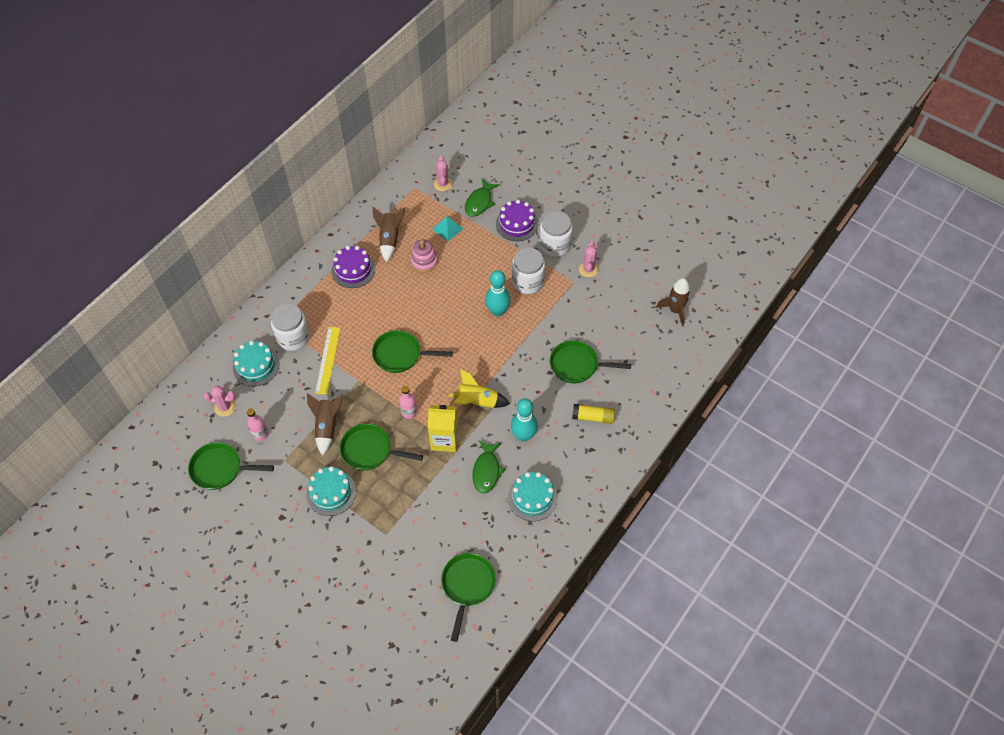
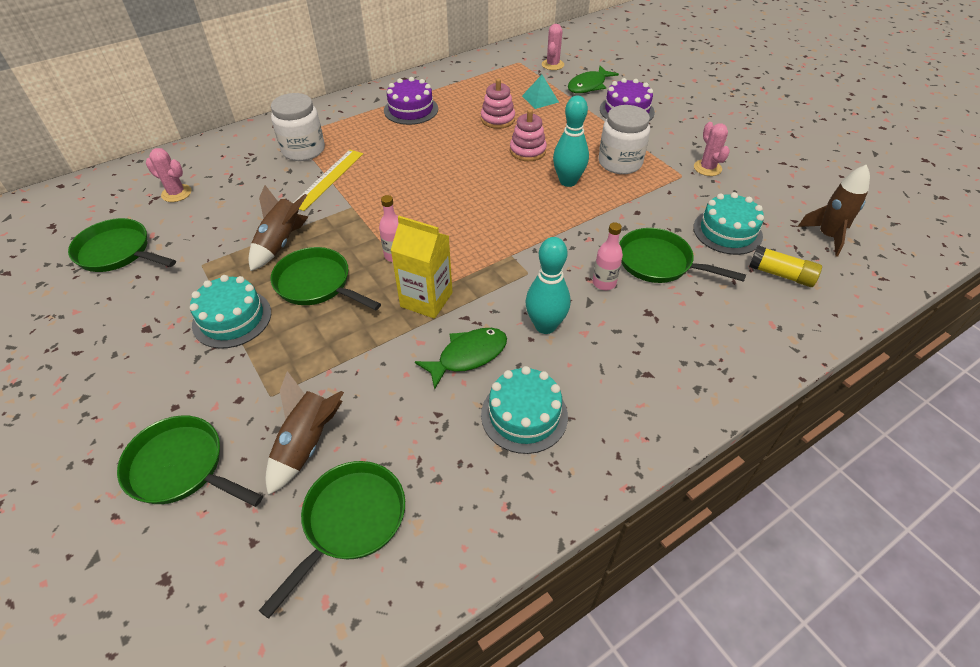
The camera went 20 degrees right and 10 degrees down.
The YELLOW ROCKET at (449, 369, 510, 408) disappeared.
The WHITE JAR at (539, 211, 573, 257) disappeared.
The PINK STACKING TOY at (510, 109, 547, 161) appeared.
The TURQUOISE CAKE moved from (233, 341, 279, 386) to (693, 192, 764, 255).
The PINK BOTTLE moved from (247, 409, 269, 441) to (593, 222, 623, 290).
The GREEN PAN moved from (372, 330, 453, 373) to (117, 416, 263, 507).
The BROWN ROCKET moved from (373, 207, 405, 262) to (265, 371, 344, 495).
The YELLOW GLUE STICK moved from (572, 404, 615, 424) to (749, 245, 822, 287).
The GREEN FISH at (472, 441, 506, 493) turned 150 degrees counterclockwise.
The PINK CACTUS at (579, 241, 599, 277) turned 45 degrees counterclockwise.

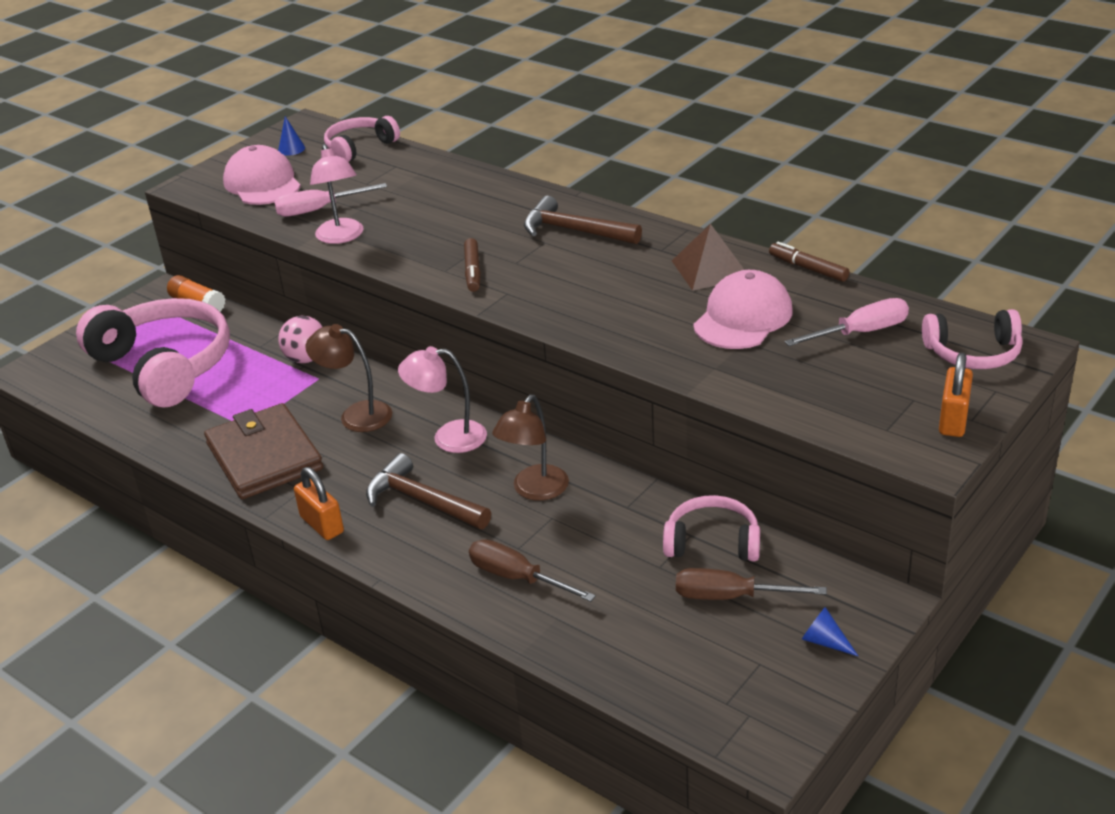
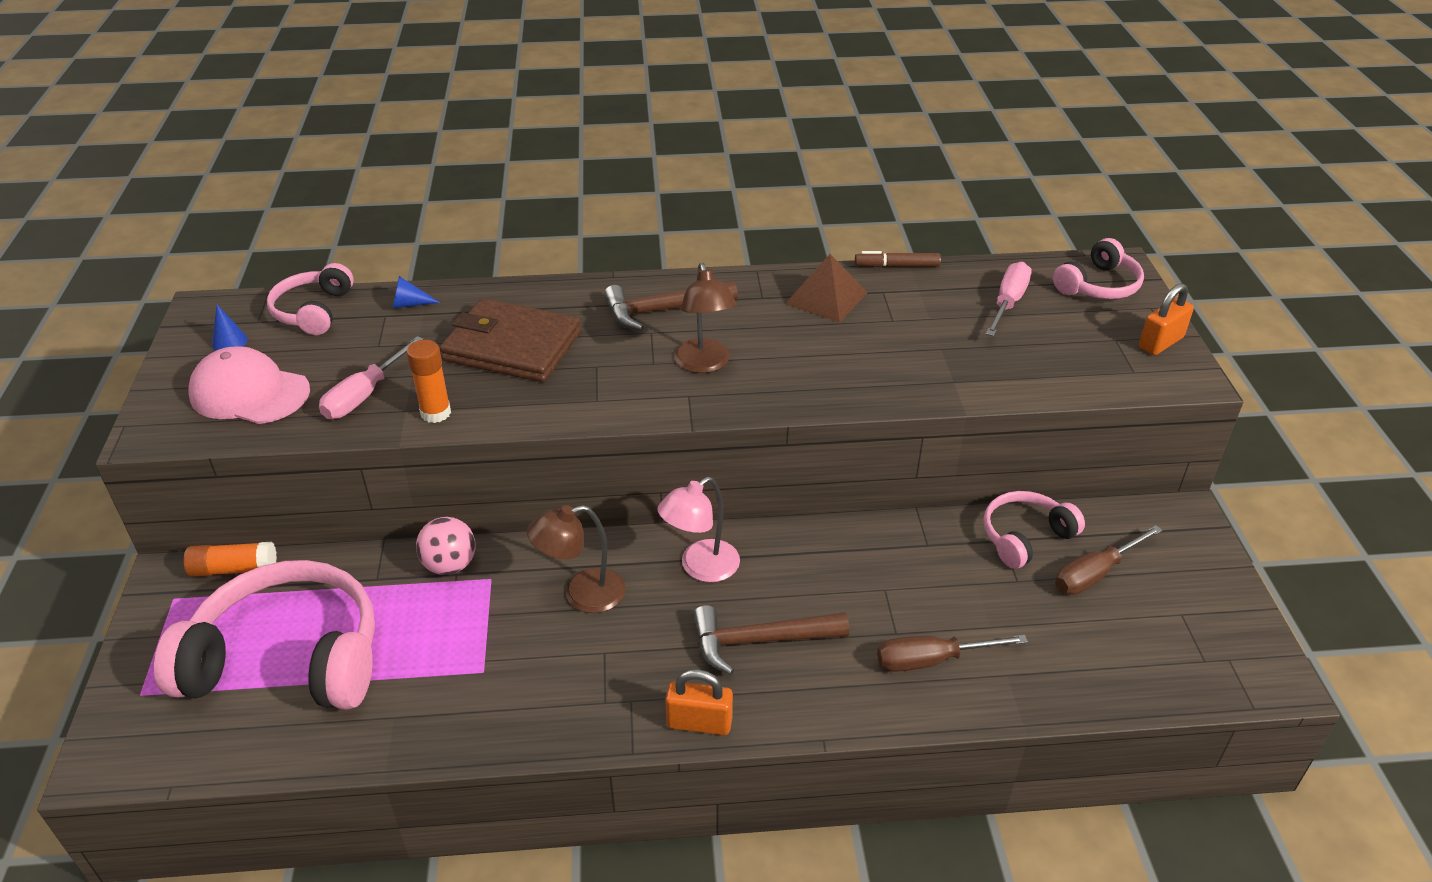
The camera went 45 degrees left and 5 degrees up.
The BROWN MARKER at (464, 238, 481, 292) disappeared.
The PINK CAP at (693, 270, 793, 349) disappeared.
The BROWN WALLET moved from (204, 403, 323, 499) to (440, 298, 581, 382).
The BROWN LAMP moved from (492, 395, 569, 501) to (674, 263, 736, 373).
The BLUE CONE moved from (802, 607, 858, 656) to (392, 276, 440, 309).
The PINK LAMP at (310, 144, 363, 244) was replaced by the ORANGE GLUE STICK at (406, 340, 451, 423).
The ORANGE PADLOCK at (939, 353, 973, 437) turned 75 degrees clockwise.

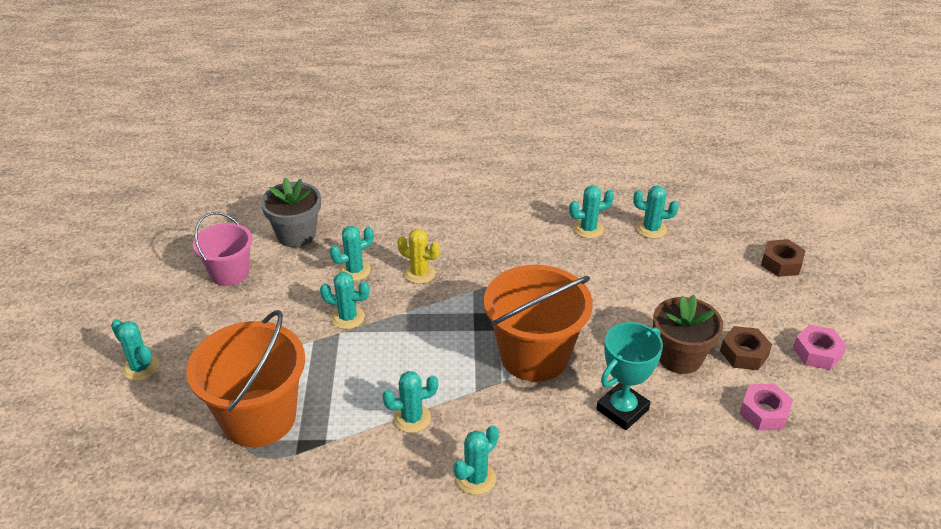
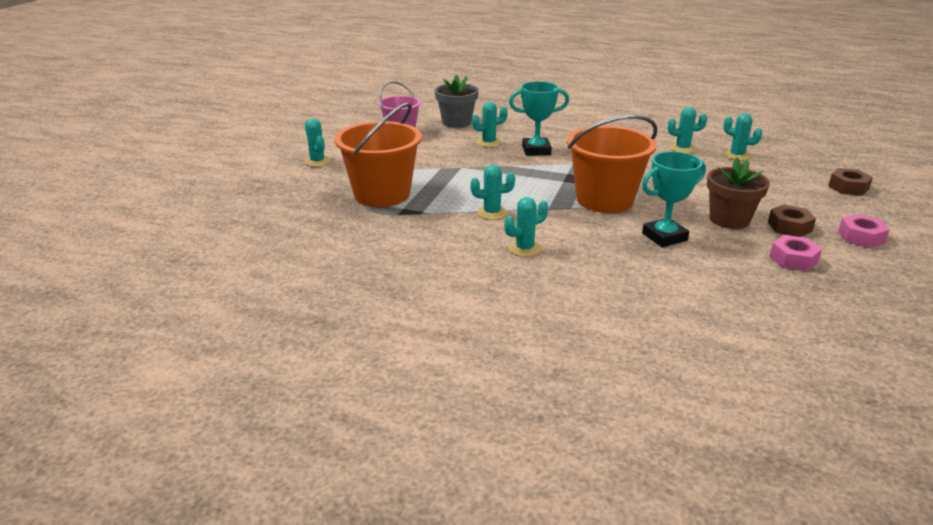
The camera went 20 degrees right and 10 degrees down.
The TURQUOISE CACTUS at (320, 272, 369, 329) disappeared.
The YELLOW CACTUS at (397, 229, 440, 284) was replaced by the TURQUOISE TROPHY at (509, 81, 569, 156).

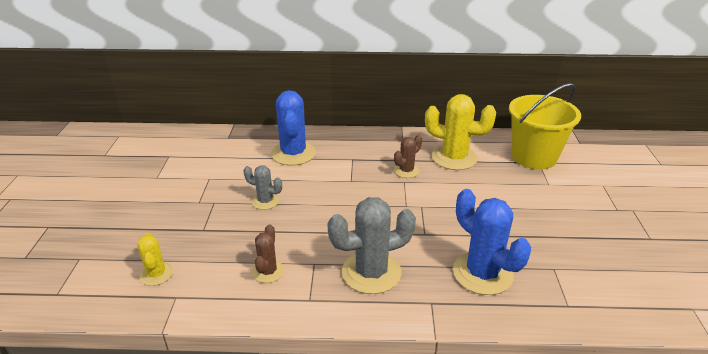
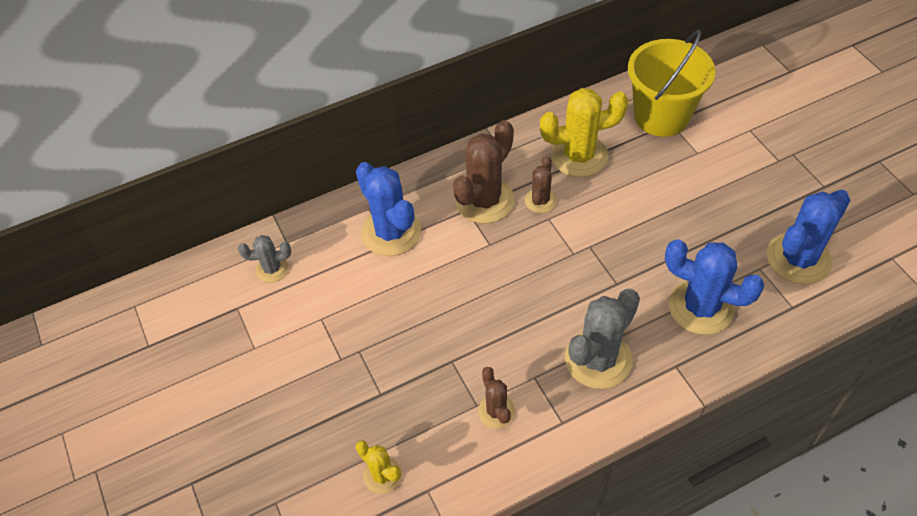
The camera went 25 degrees left and 20 degrees up.
The BROWN CACTUS at (453, 120, 515, 224) appeared.
The BLUE CACTUS at (767, 190, 850, 284) appeared.
The GREY CACTUS moved from (243, 166, 282, 210) to (238, 235, 291, 283).

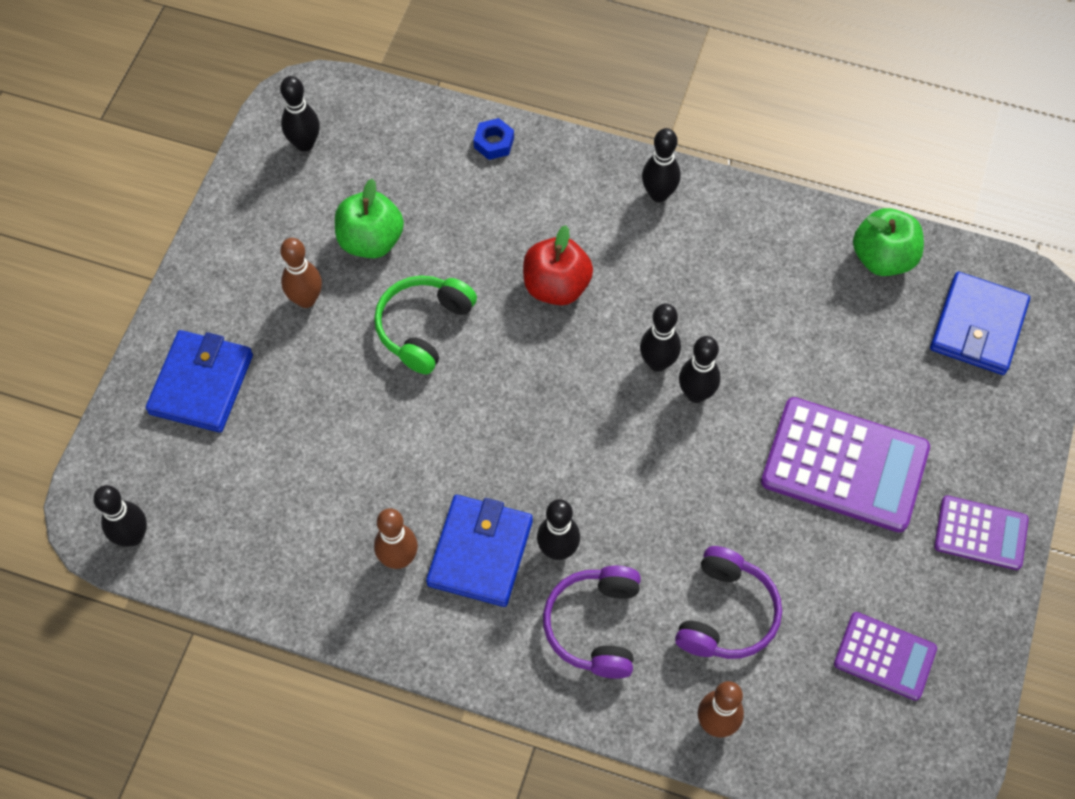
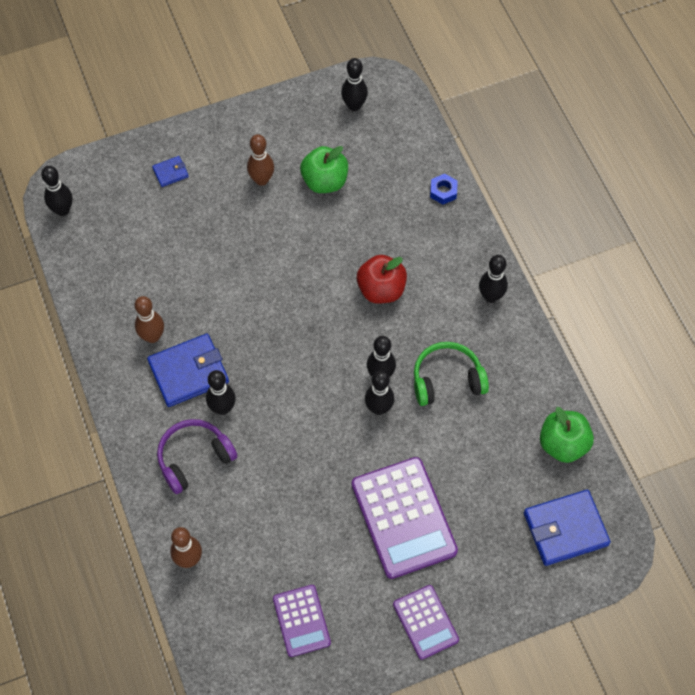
The camera went 50 degrees right and 0 degrees up.
The PURPLE HEADPHONES at (675, 546, 782, 659) disappeared.
The GREEN HEADPHONES moved from (374, 276, 477, 375) to (414, 342, 489, 406).
The BLUE WALLET at (146, 330, 253, 433) changed to 0.48 times the size.

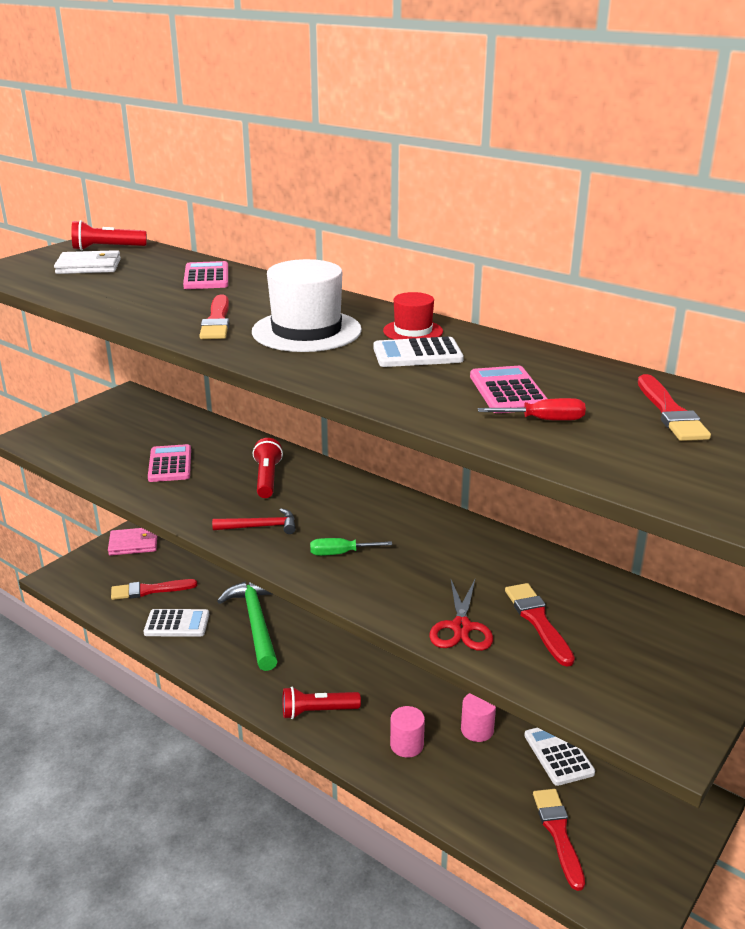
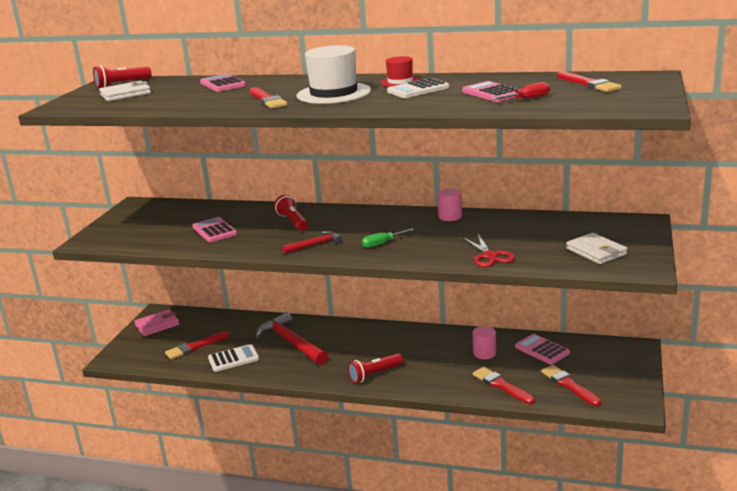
The camera went 20 degrees left and 5 degrees down.
The WHITE WALLET at (566, 233, 627, 264) appeared.
The PINK CYLINDER moved from (390, 706, 425, 758) to (437, 188, 462, 221).
The RED BRUSH moved from (505, 583, 575, 667) to (473, 367, 535, 404).
The GREEN HAMMER at (217, 582, 278, 671) became the RED HAMMER at (255, 312, 328, 365).
The WHITE CALCULATOR at (524, 727, 595, 786) became the PINK CALCULATOR at (515, 334, 570, 365).

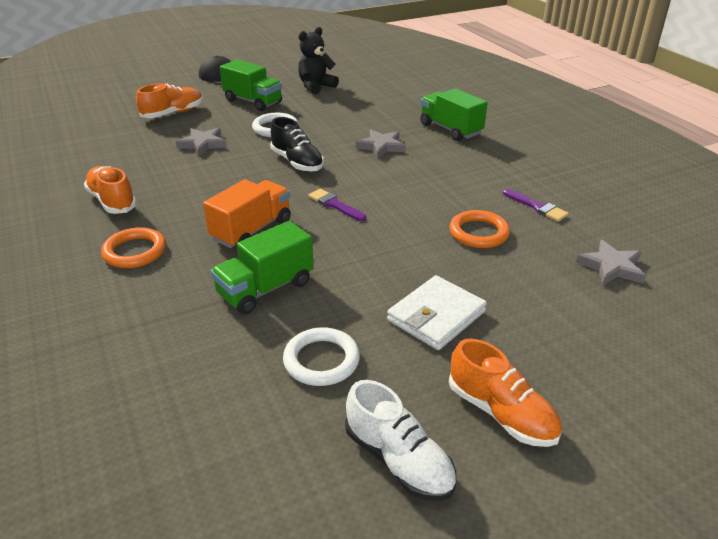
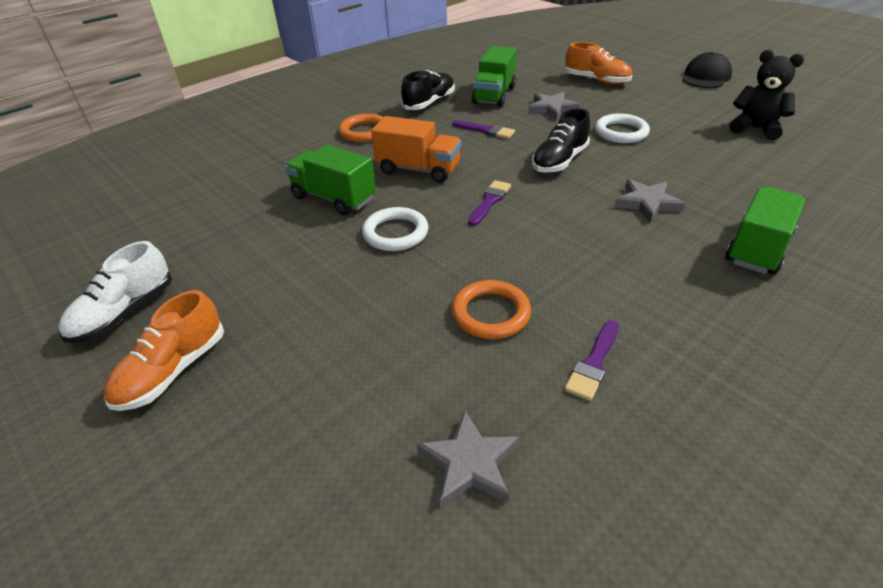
The camera went 75 degrees right and 5 degrees up.
The WHITE WALLET at (387, 275, 487, 350) disappeared.
The PURPLE BRUSH at (452, 120, 515, 139) appeared.
The GREEN TRUCK moved from (220, 59, 282, 111) to (472, 46, 517, 107).
The WHITE RING moved from (283, 327, 360, 386) to (362, 207, 428, 251).
The ORANGE SHOE at (84, 166, 137, 214) became the BLACK SHOE at (401, 70, 455, 110).

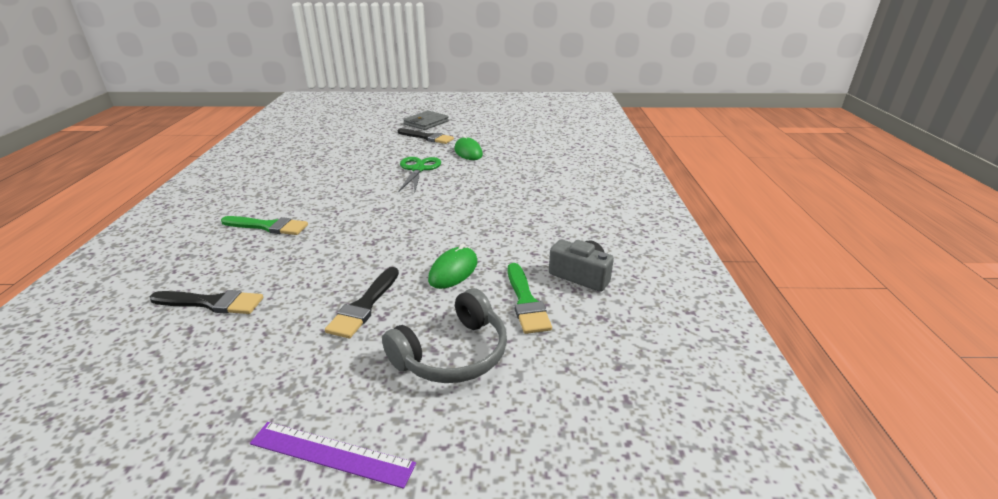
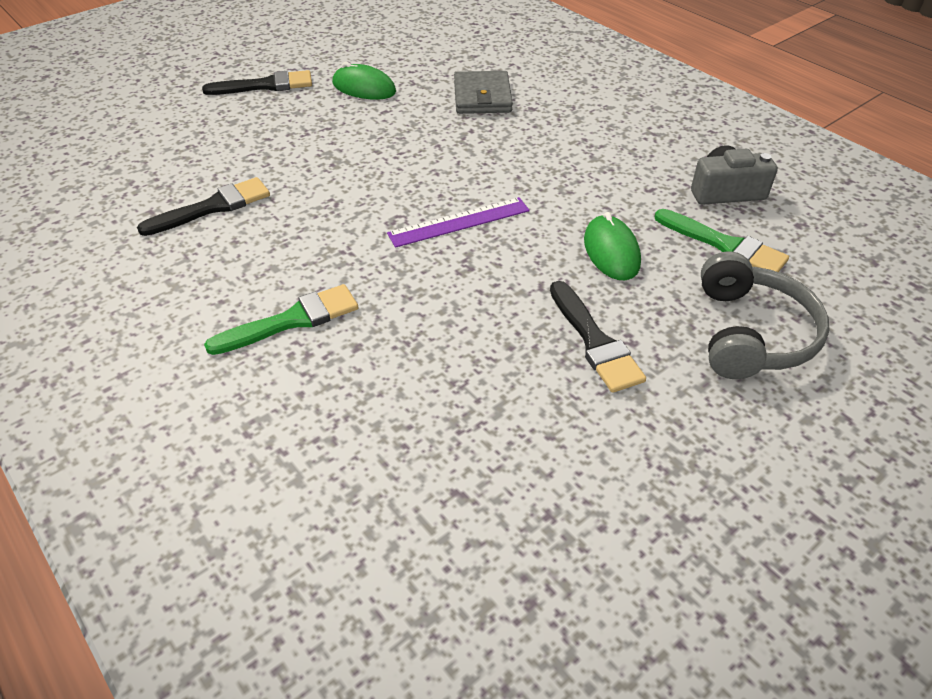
The camera went 40 degrees left and 15 degrees up.
The GREEN SCISSORS at (398, 157, 441, 192) disappeared.
The BLACK BRUSH moved from (150, 290, 263, 314) to (137, 177, 270, 236).
The PURPLE RULER moved from (250, 422, 416, 489) to (387, 197, 530, 248).
The GREY WALLET moved from (403, 111, 449, 130) to (454, 71, 513, 114).

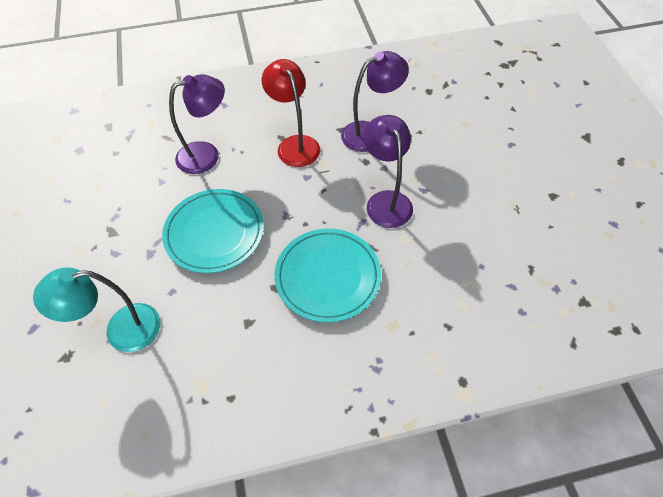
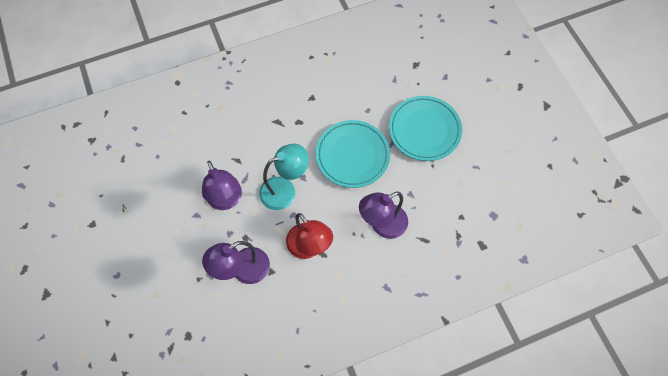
The camera went 170 degrees right and 10 degrees up.
The TURQUOISE LAMP moved from (33, 268, 160, 352) to (259, 144, 309, 210).
The TURQUOISE PLATE moved from (274, 229, 381, 323) to (389, 96, 462, 161).

